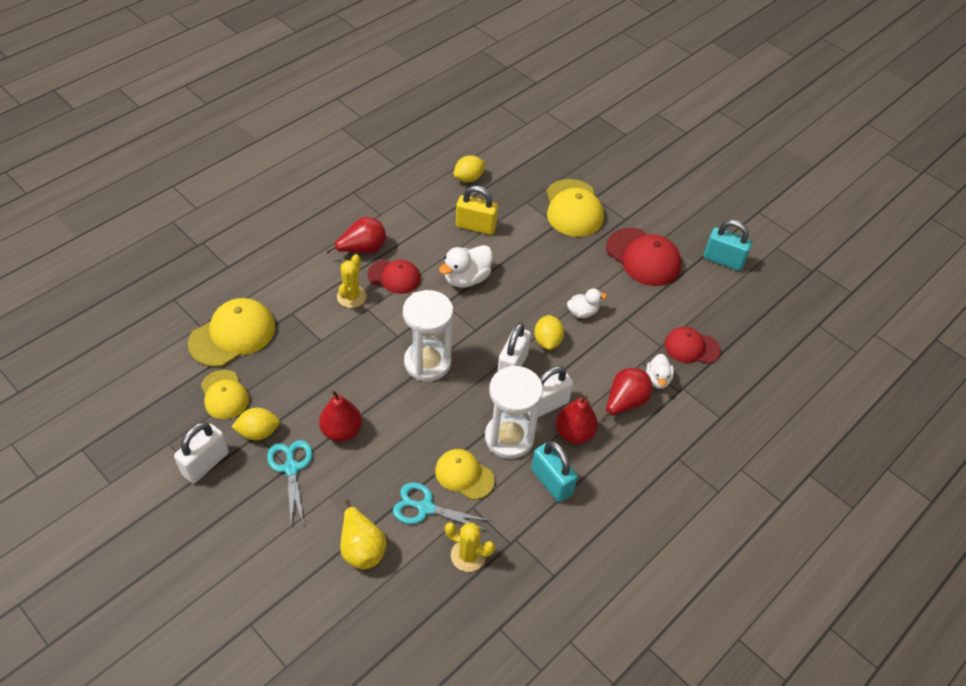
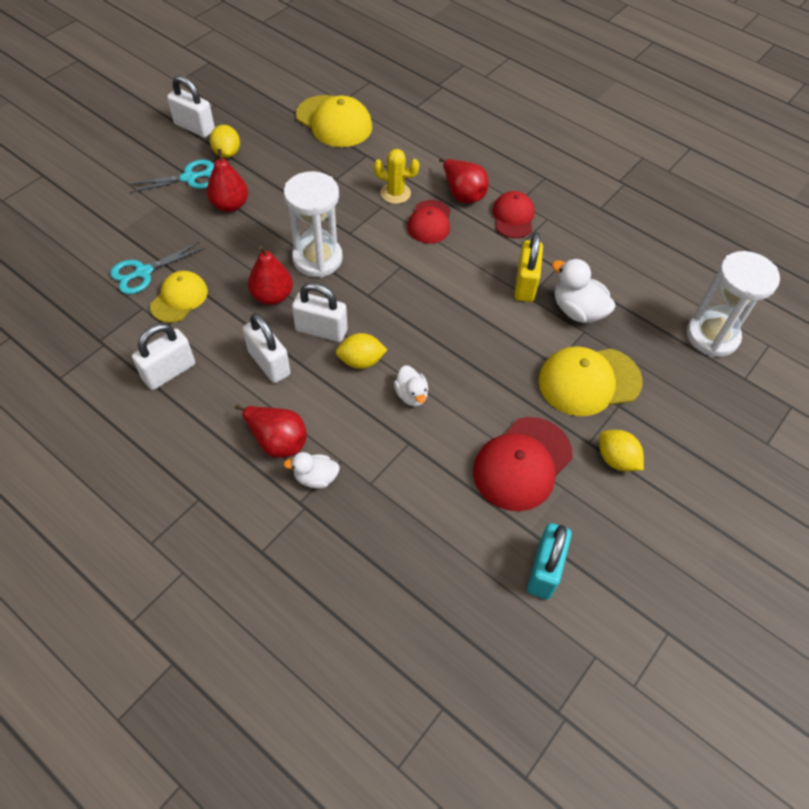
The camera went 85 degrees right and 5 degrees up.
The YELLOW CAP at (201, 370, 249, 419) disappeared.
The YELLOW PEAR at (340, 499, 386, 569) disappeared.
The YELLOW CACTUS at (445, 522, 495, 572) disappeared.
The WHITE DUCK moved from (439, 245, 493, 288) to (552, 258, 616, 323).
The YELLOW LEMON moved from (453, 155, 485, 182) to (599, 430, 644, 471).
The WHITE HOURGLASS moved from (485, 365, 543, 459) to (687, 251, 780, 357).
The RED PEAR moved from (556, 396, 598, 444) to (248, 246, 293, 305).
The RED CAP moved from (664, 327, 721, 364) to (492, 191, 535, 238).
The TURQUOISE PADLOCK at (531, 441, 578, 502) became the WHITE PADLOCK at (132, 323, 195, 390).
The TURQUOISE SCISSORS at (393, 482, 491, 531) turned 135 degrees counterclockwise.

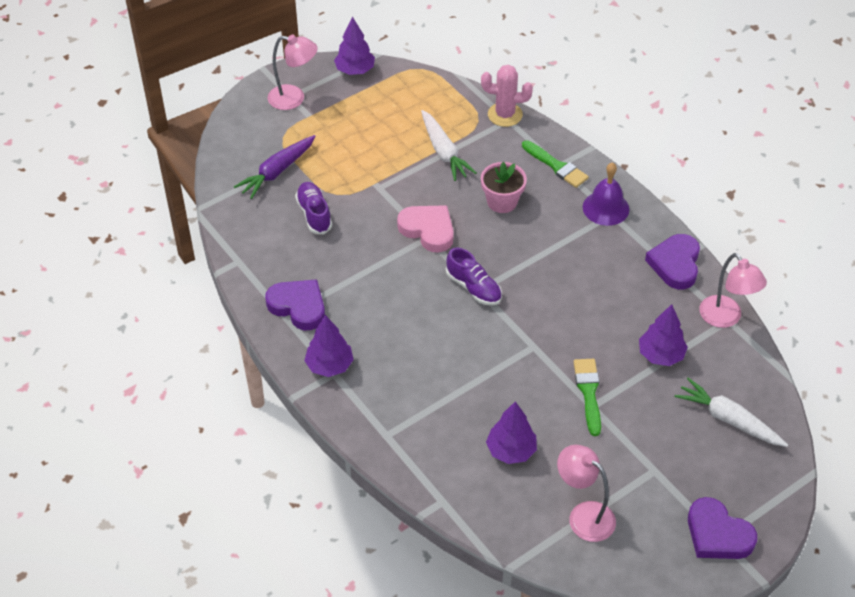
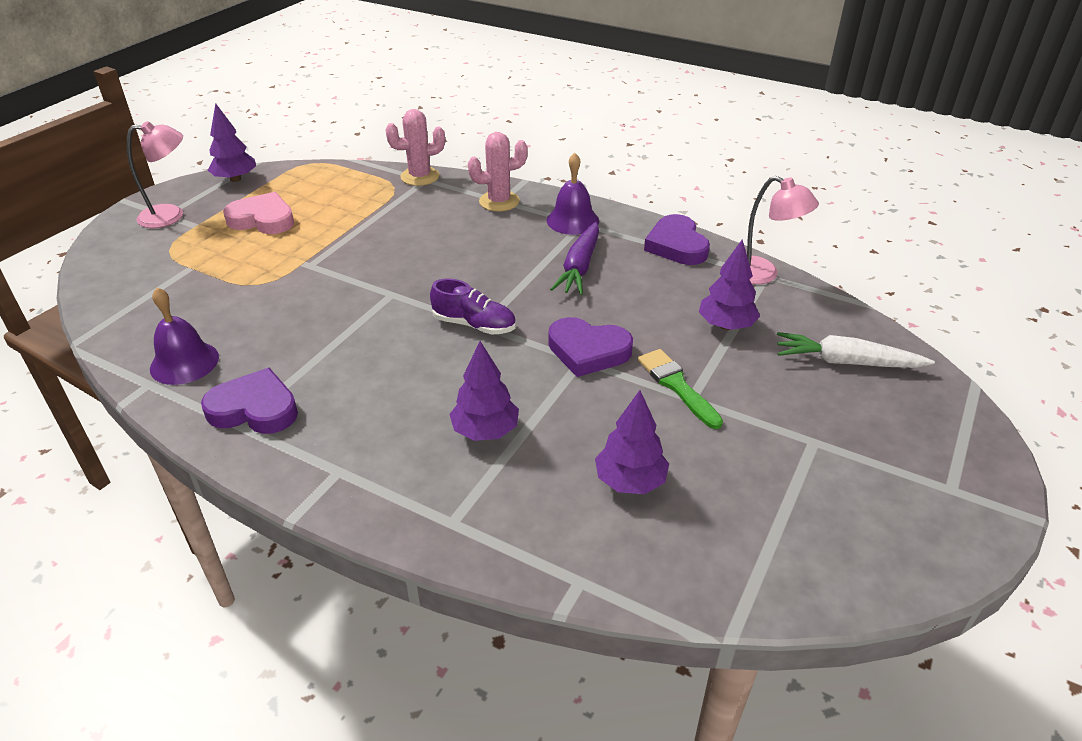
The camera went 25 degrees left and 10 degrees down.
The PURPLE SHOE at (295, 182, 332, 235) disappeared.
The WHITE CARROT at (421, 110, 477, 181) disappeared.
The PINK FLOWER POT at (481, 162, 527, 213) disappeared.
The PINK LAMP at (557, 445, 616, 542) disappeared.
The PURPLE BELL at (150, 288, 219, 385) appeared.
The PURPLE CARROT moved from (234, 135, 316, 199) to (550, 222, 599, 295).
The PURPLE TREE moved from (304, 315, 354, 377) to (449, 341, 519, 441).
The PINK HEART moved from (397, 205, 454, 253) to (223, 192, 294, 234).
The PURPLE HEART moved from (688, 497, 757, 559) to (548, 317, 633, 377).
The GREEN BRUSH at (522, 140, 589, 188) was replaced by the PINK CACTUS at (468, 132, 528, 212).

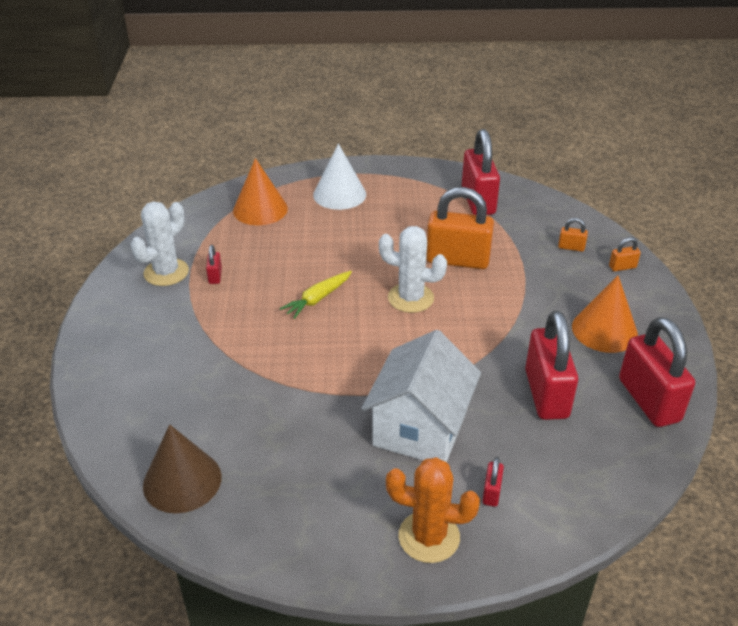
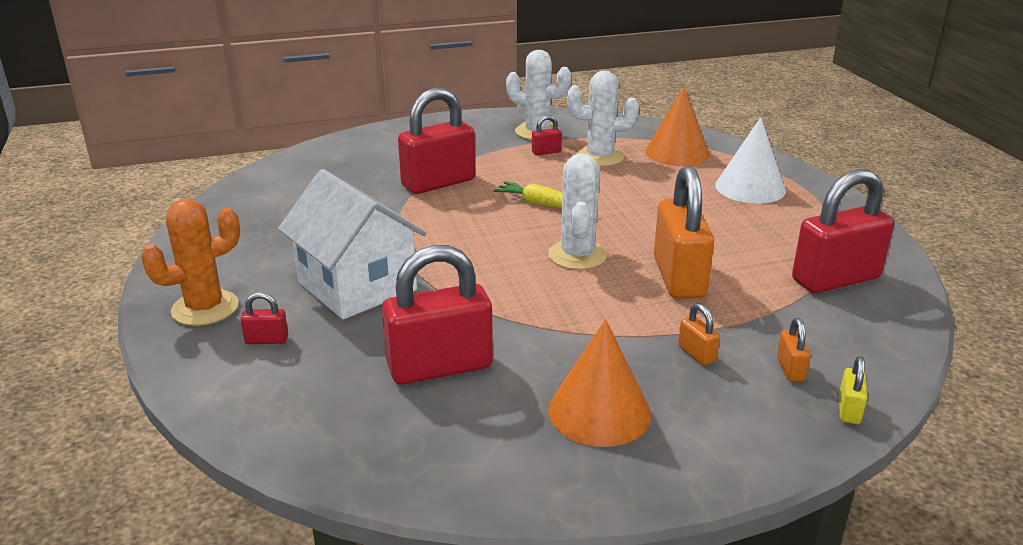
The camera went 75 degrees right and 10 degrees down.
The BROWN CONE at (143, 424, 222, 513) disappeared.
The WHITE CACTUS at (567, 71, 639, 167) appeared.
The YELLOW PADLOCK at (839, 356, 867, 424) appeared.
The ORANGE PADLOCK moved from (609, 237, 641, 271) to (678, 303, 720, 365).
The RED PADLOCK moved from (619, 317, 695, 427) to (398, 88, 476, 194).
The WHITE HOUSE at (361, 330, 481, 462) turned 45 degrees clockwise.
The ORANGE CACTUS at (386, 457, 480, 563) turned 60 degrees clockwise.

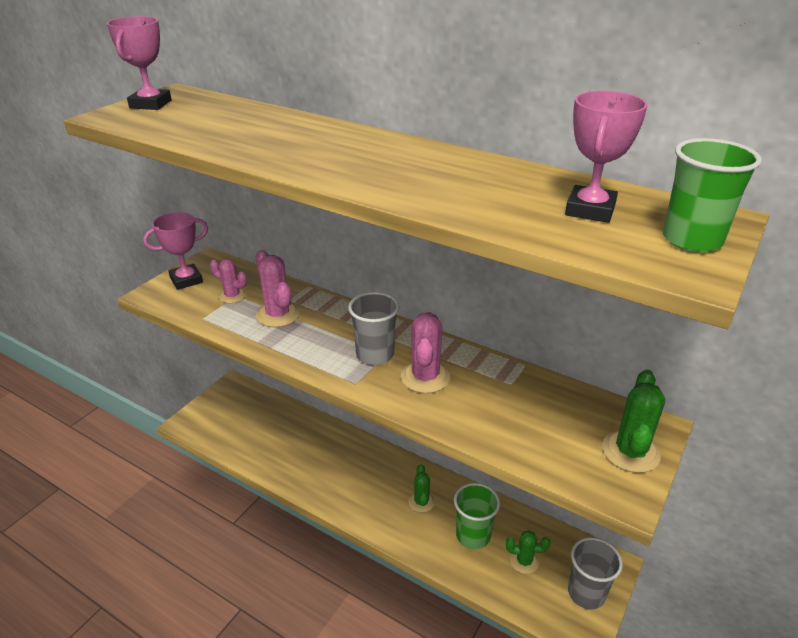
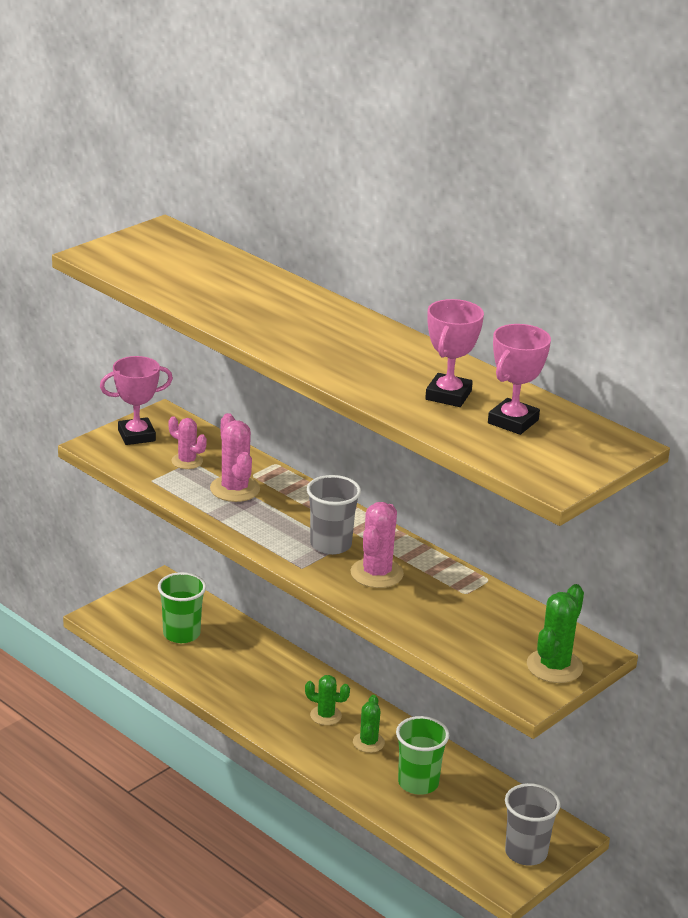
The camera went 10 degrees right and 5 degrees down.
The PINK TROPHY moved from (107, 16, 172, 110) to (425, 299, 484, 407).
The GREEN CACTUS moved from (506, 530, 550, 574) to (305, 675, 350, 725).
The GREEN CUP moved from (663, 138, 762, 252) to (158, 572, 206, 643).

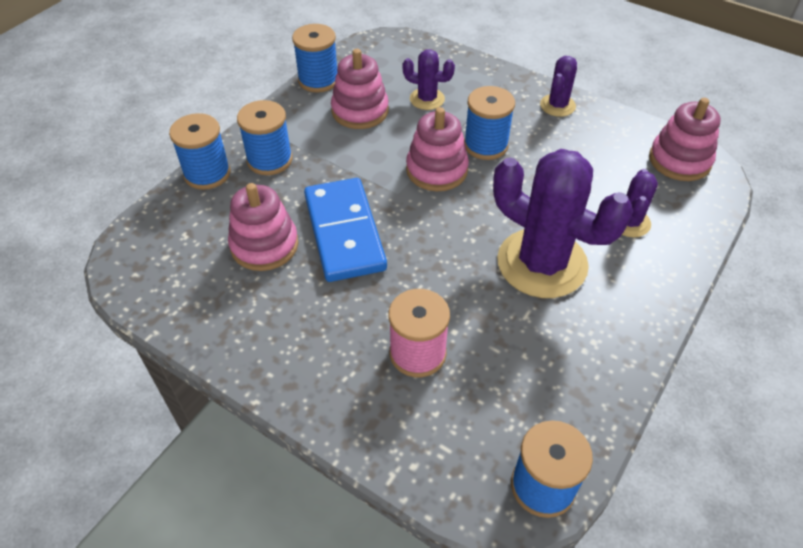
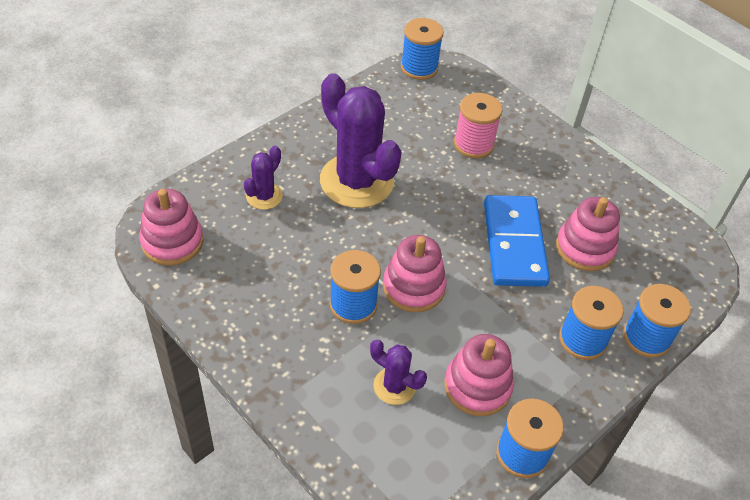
The camera went 170 degrees left and 0 degrees up.
The PURPLE CACTUS at (540, 56, 577, 117) disappeared.

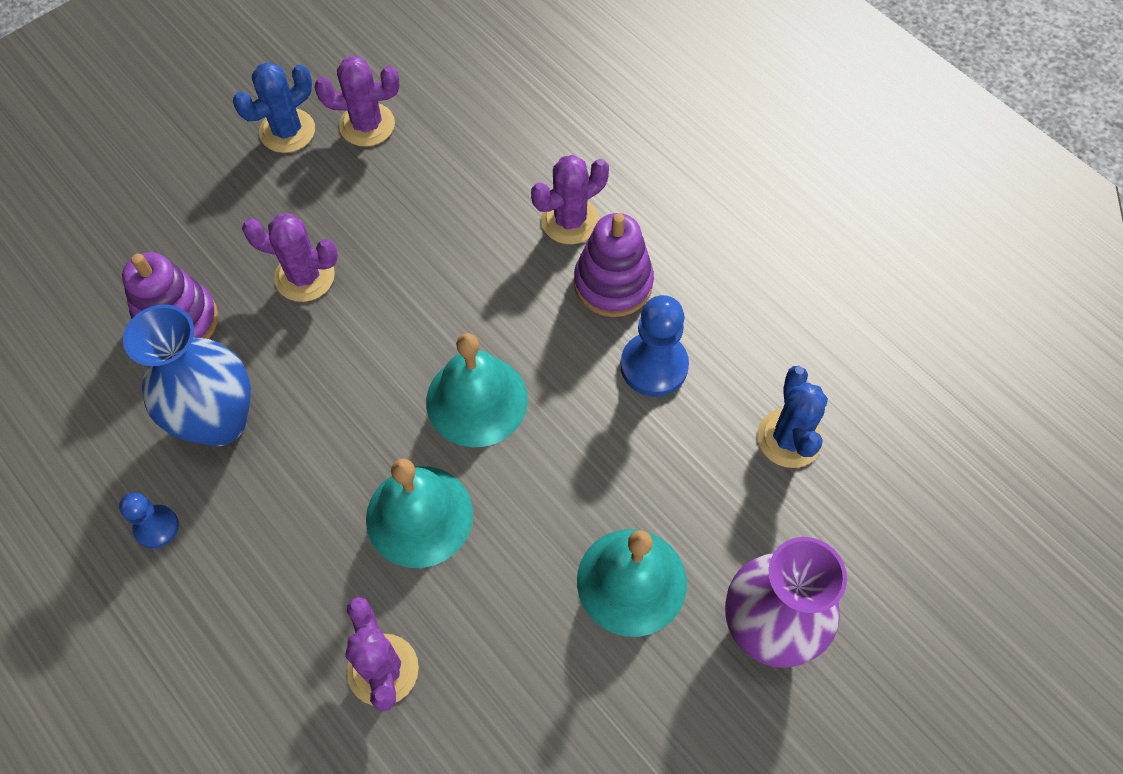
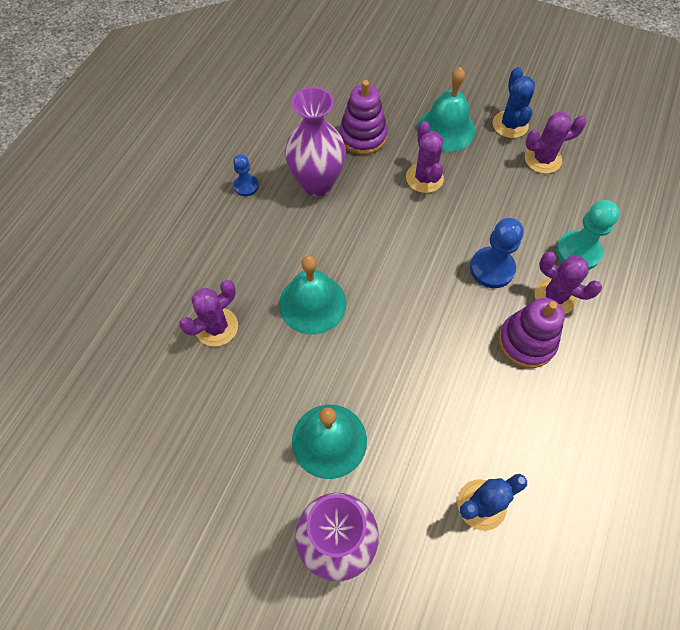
The camera went 65 degrees right and 0 degrees up.
The TURQUOISE PAWN at (556, 200, 620, 270) appeared.
The TURQUOISE BELL moved from (426, 333, 528, 447) to (417, 67, 476, 151).
The BLUE PAWN moved from (620, 295, 689, 397) to (470, 218, 524, 288).
The BLUE VASE at (123, 304, 251, 446) became the PURPLE VASE at (285, 87, 346, 196).
The BLUE CACTUS at (233, 62, 315, 153) turned 60 degrees clockwise.
The PURPLE CACTUS at (315, 56, 399, 147) turned 75 degrees counterclockwise.

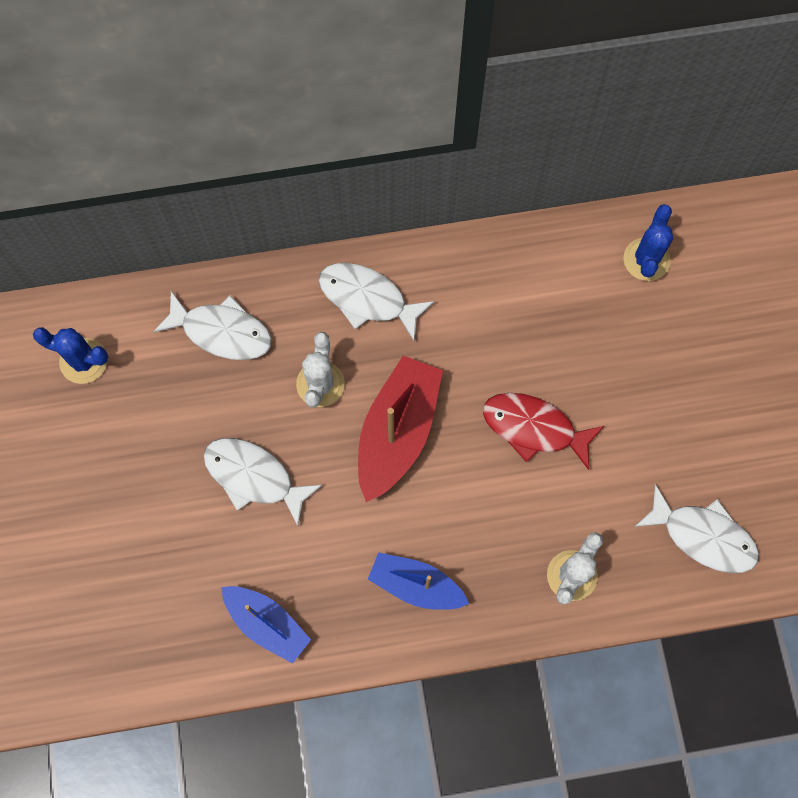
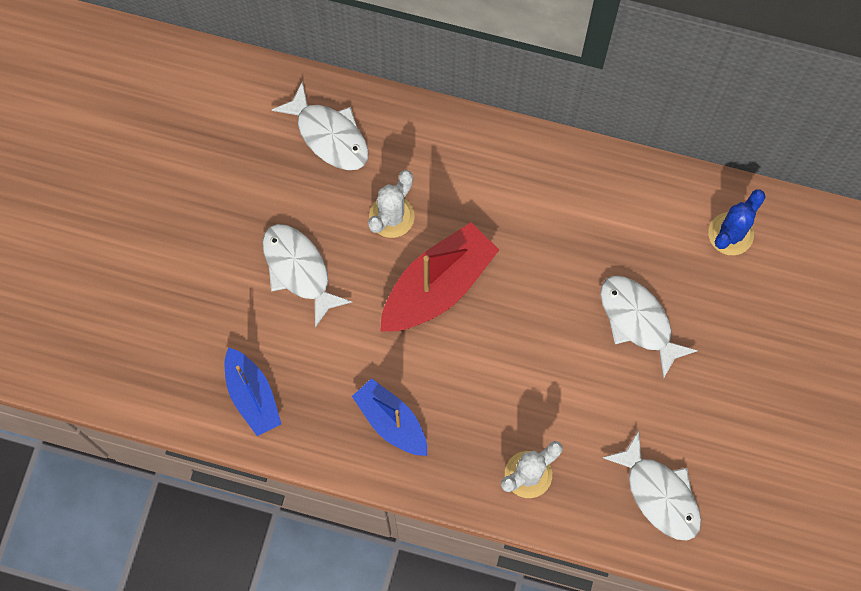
The camera went 25 degrees right and 0 degrees up.
The BLUE CACTUS at (33, 327, 108, 384) disappeared.
The RED FISH at (483, 393, 604, 470) disappeared.
The WHITE FISH moved from (319, 263, 435, 341) to (600, 276, 698, 379).

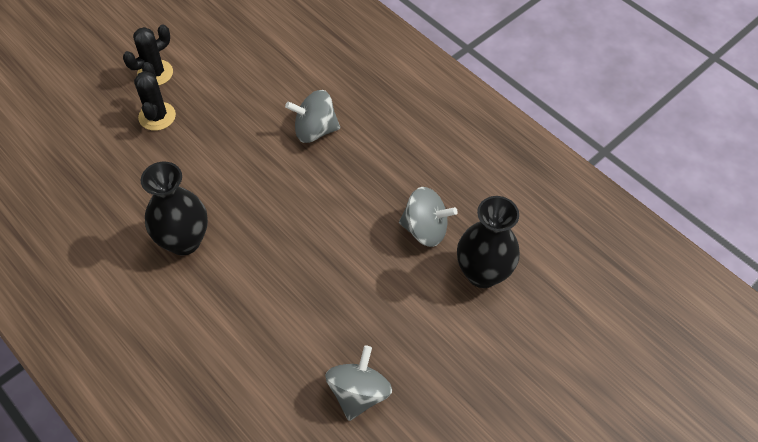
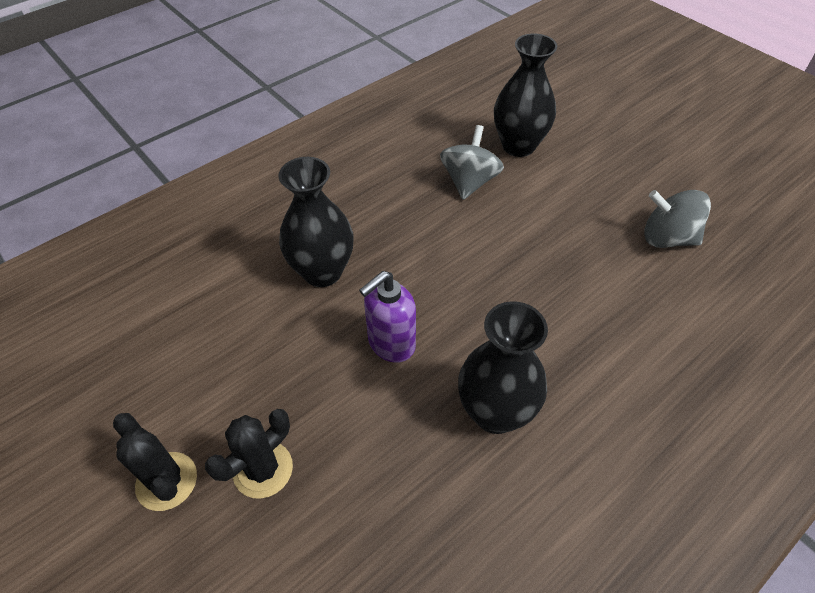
The camera went 85 degrees left and 5 degrees down.
The PURPLE SOAP DISPENSER at (359, 271, 416, 363) appeared.
The GREY SPINNING TOP at (285, 90, 340, 143) was replaced by the BLACK VASE at (278, 157, 353, 287).
The BLACK CACTUS at (134, 62, 176, 131) turned 45 degrees counterclockwise.

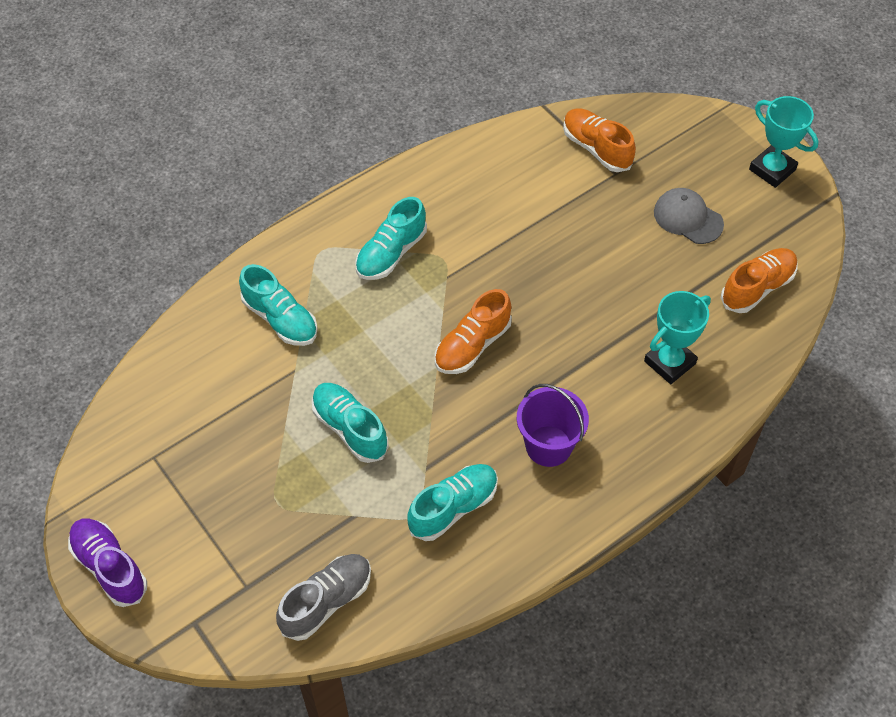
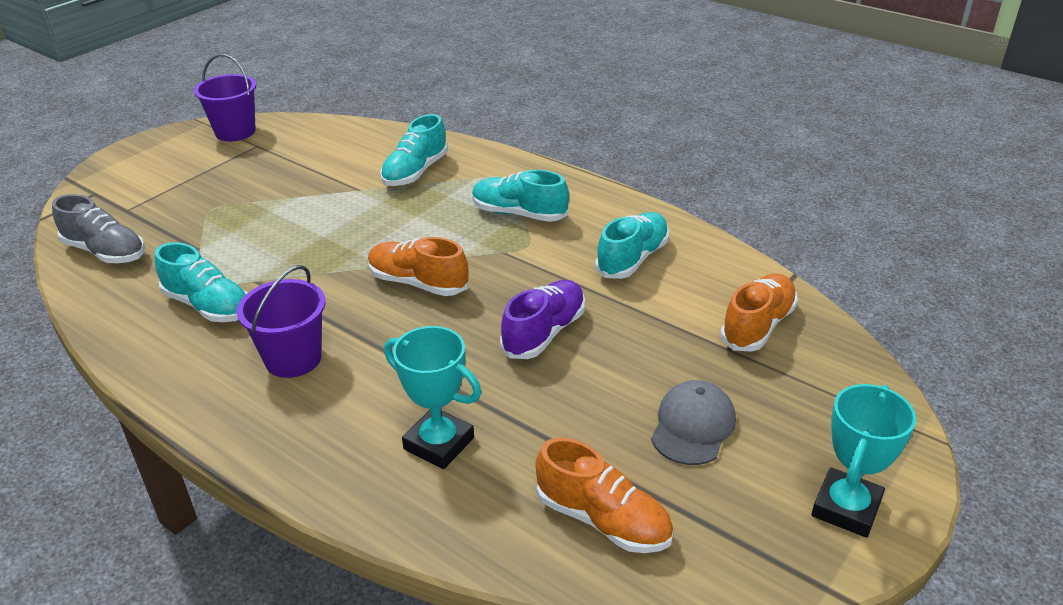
The camera went 75 degrees right and 20 degrees down.
The PURPLE BUCKET at (194, 54, 256, 141) appeared.
The PURPLE SHOE moved from (68, 518, 147, 607) to (500, 280, 585, 359).
The TURQUOISE SHOE moved from (312, 383, 389, 463) to (595, 212, 669, 279).

